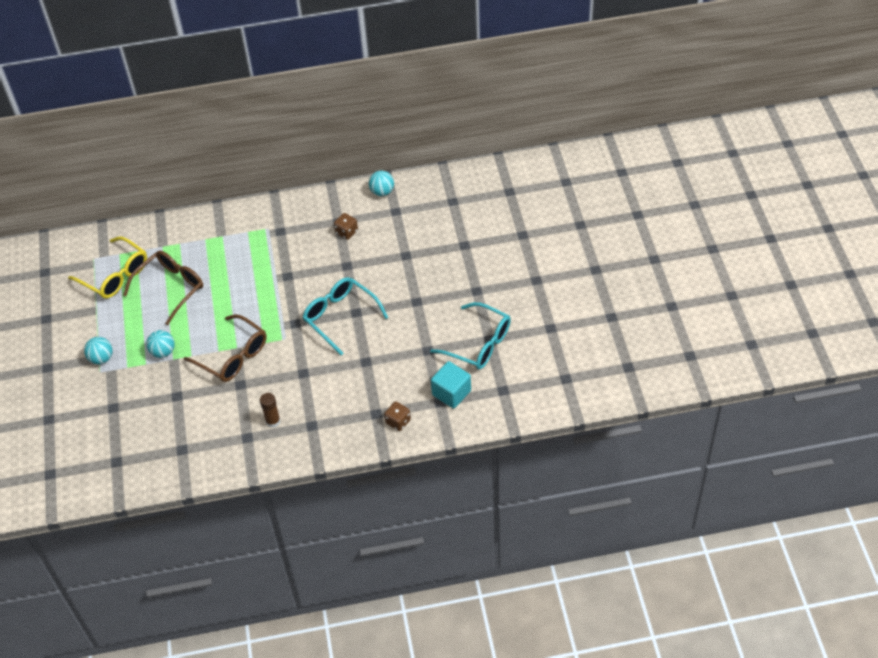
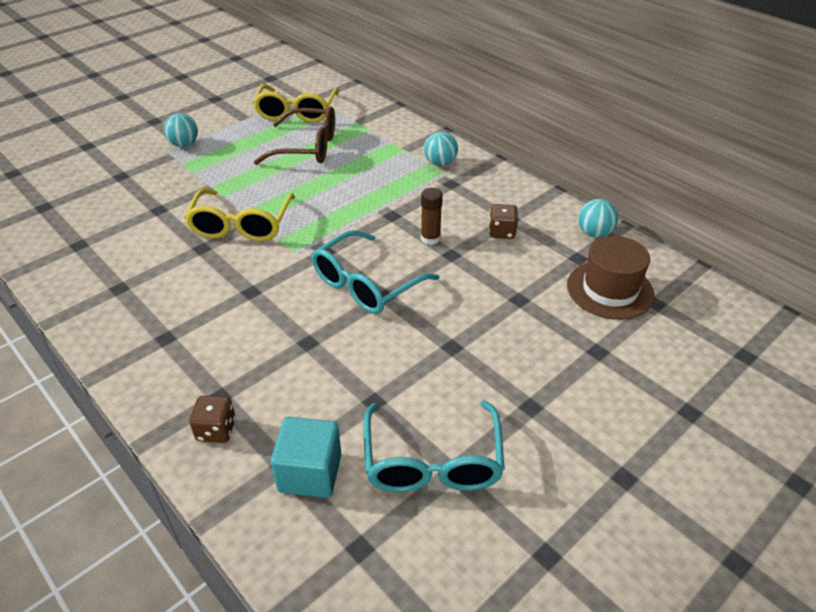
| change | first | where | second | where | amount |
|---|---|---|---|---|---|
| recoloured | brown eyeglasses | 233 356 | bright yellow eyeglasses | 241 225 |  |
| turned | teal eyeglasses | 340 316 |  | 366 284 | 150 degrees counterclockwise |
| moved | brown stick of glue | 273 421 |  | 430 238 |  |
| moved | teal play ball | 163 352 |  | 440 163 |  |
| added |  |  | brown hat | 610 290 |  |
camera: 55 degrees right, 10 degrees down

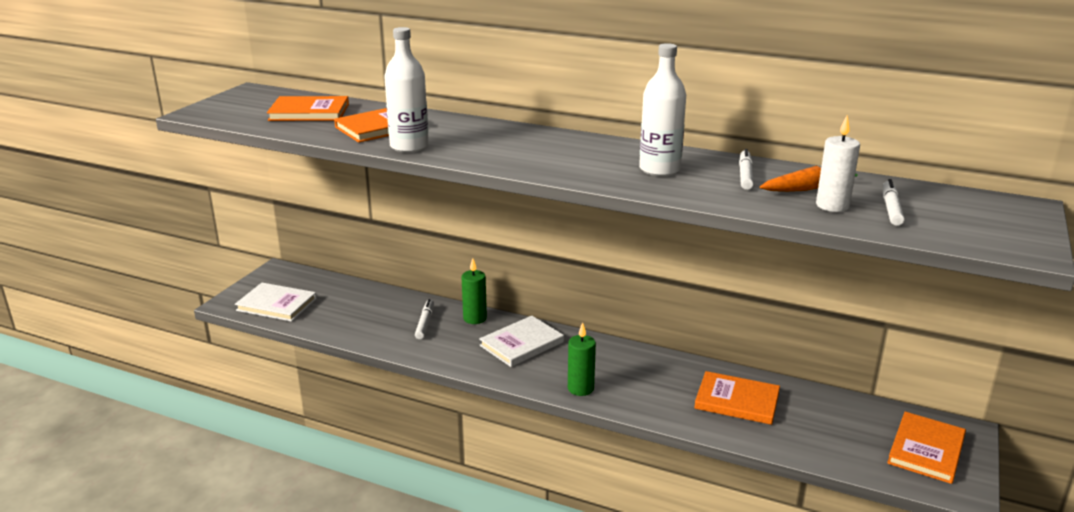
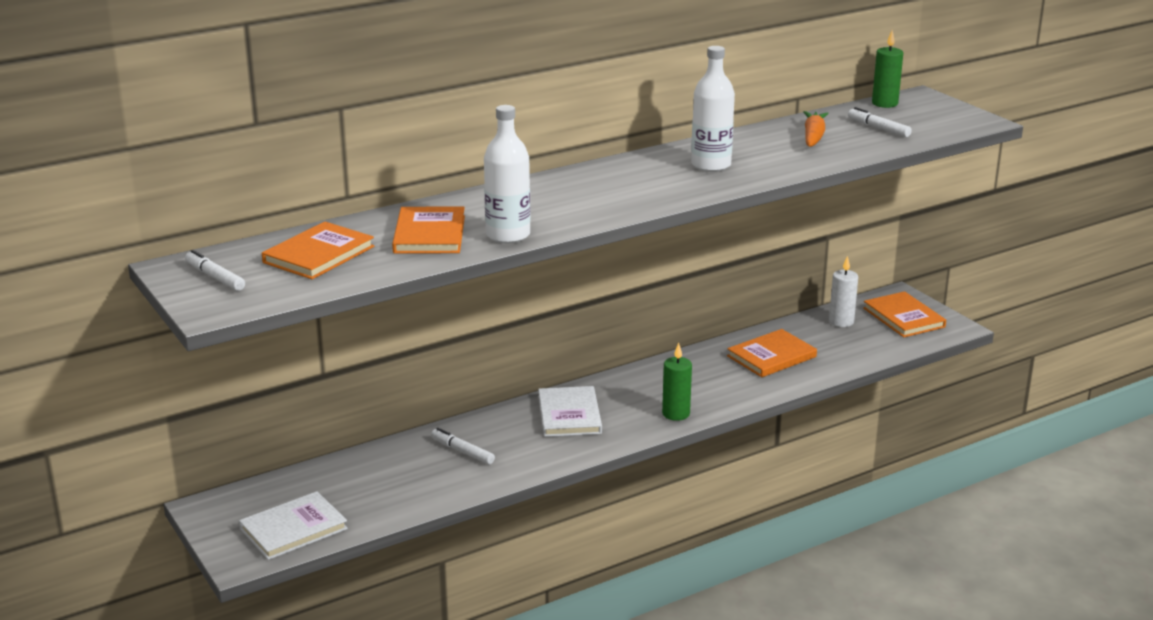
| change | first | where | second | where | amount |
|---|---|---|---|---|---|
| moved | snow-white marker | 745 175 |  | 215 277 |  |
| moved | snow-white wax candle | 832 206 |  | 841 321 |  |
| moved | leaf-green wax candle | 475 318 |  | 884 103 |  |
camera: 55 degrees left, 0 degrees up

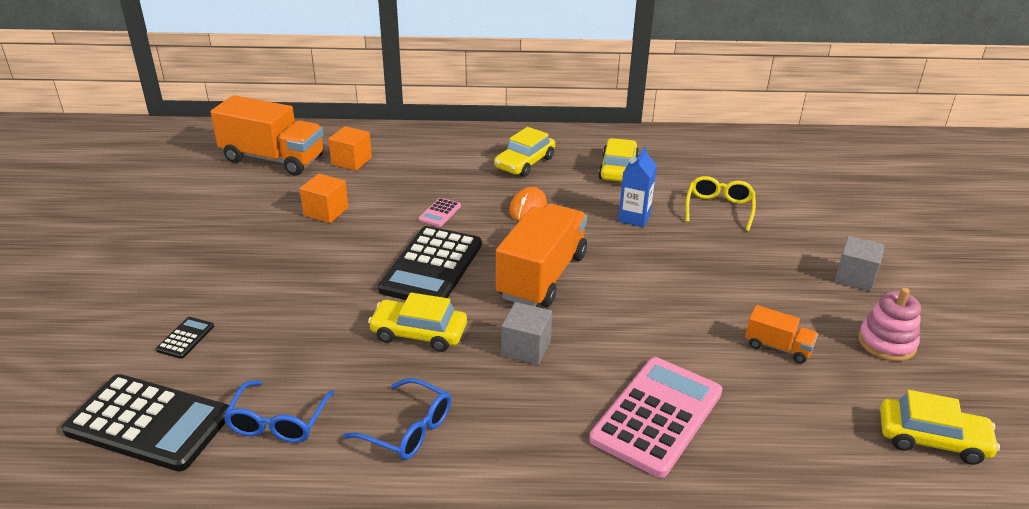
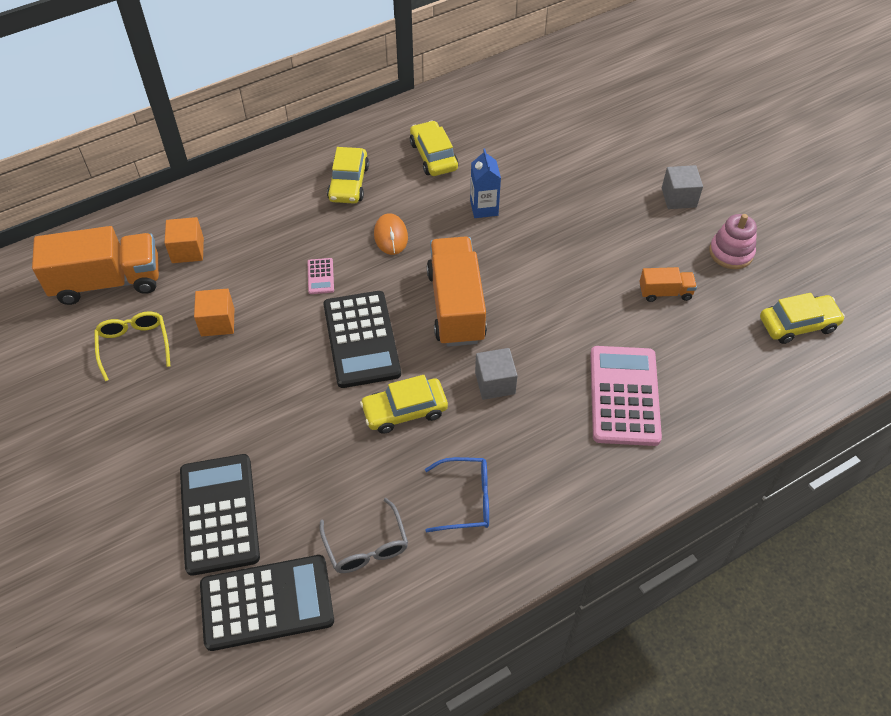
| change | first | where | second | where | amount |
|---|---|---|---|---|---|
| moved | bright yellow eyeglasses | 719 208 |  | 134 345 |  |
| resized | ebony adding machine | 185 338 |  | 219 514 | x2.37 |
| recoloured | blue eyeglasses | 278 422 | grey eyeglasses | 366 546 |  |
camera: 30 degrees left, 20 degrees up

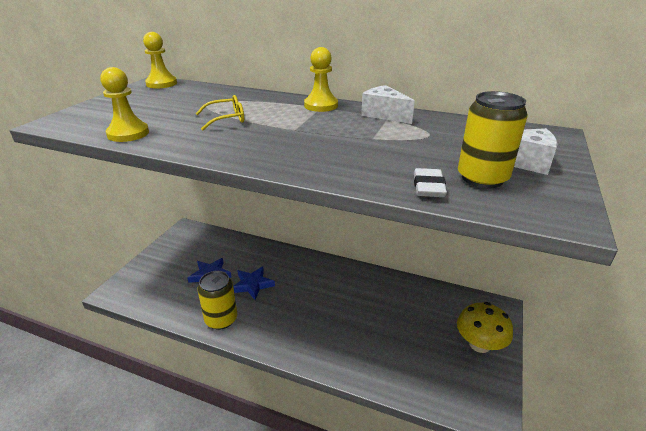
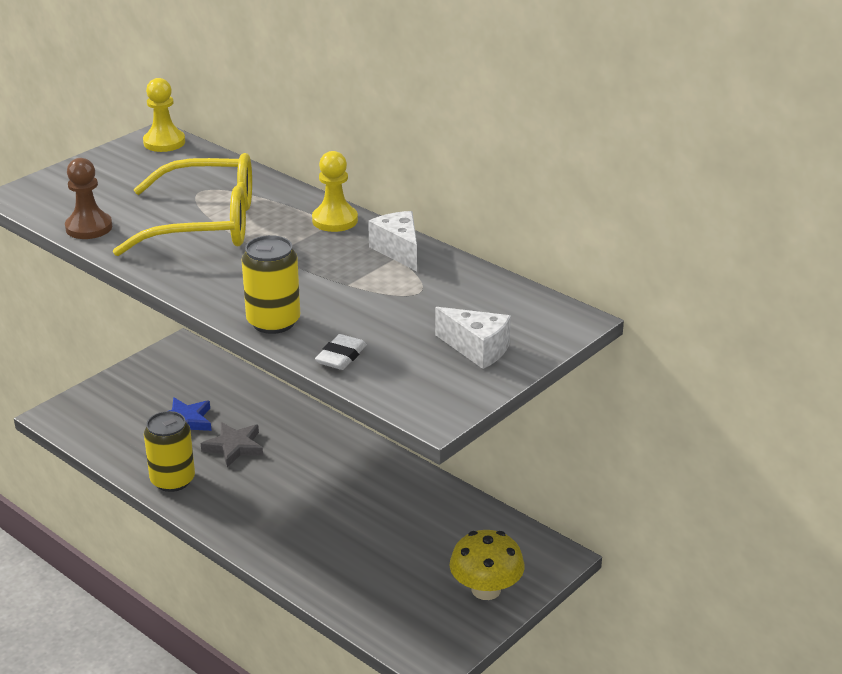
| change | first | where | second | where | amount |
|---|---|---|---|---|---|
| recoloured | bright yellow chess pawn | 128 133 | brown chess pawn | 89 227 |  |
| resized | bright yellow eyeglasses | 226 119 |  | 205 224 | x2.35 |
| recoloured | blue star shape | 252 285 | grey star shape | 234 447 |  |
| moved | bright yellow soda can | 482 178 |  | 273 322 |  |
camera: 20 degrees right, 0 degrees up

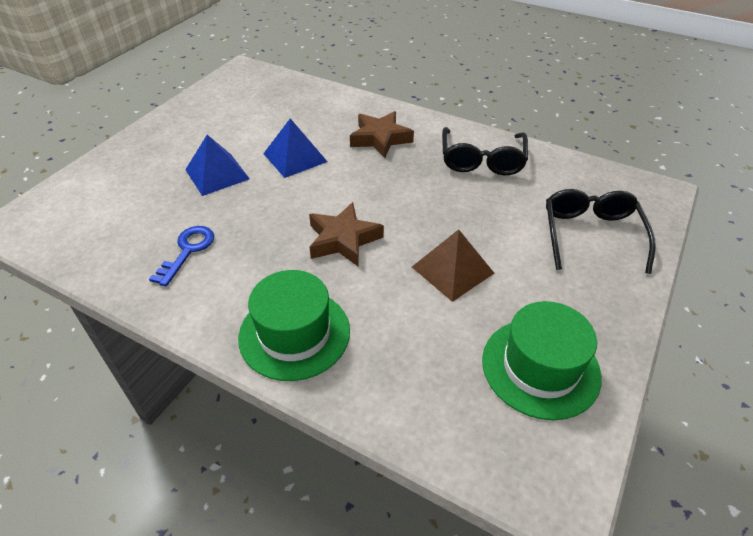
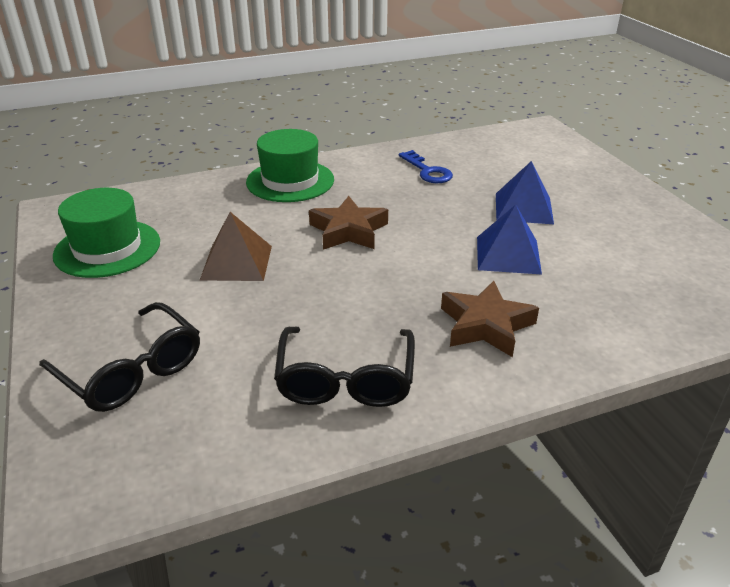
| change | first | where | second | where | amount |
|---|---|---|---|---|---|
| turned | ebony eyeglasses | 482 160 |  | 345 380 | 135 degrees counterclockwise |
camera: 130 degrees right, 10 degrees down

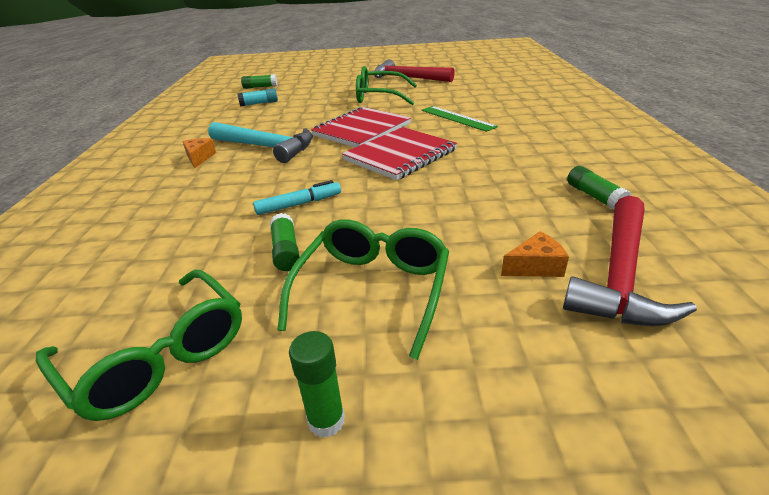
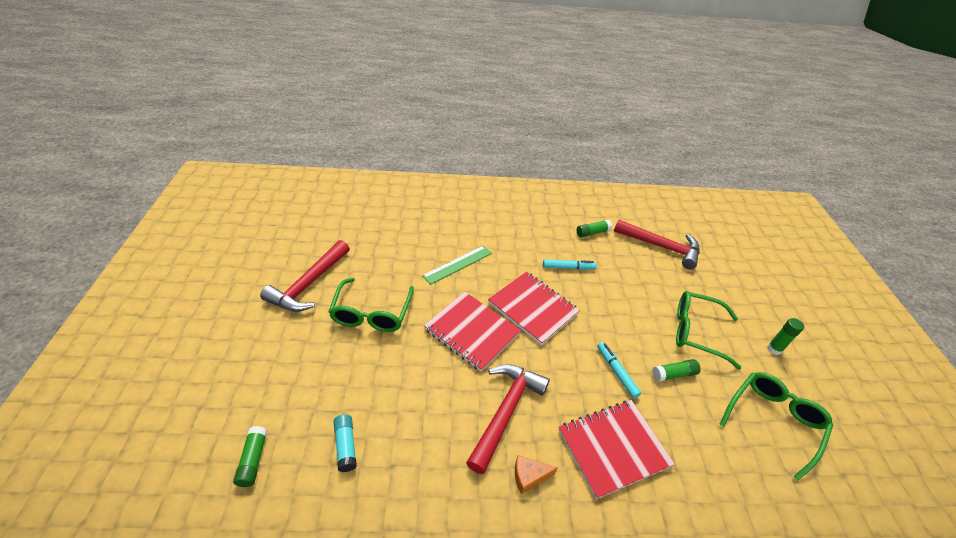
| change | first | where | second | where | amount |
|---|---|---|---|---|---|
| recoloured | teal hammer | 266 147 | red hammer | 505 411 |  |
| added |  |  | teal marker | 568 268 |  |
| added |  |  | red exercise book | 613 448 |  |
| removed | bright orange piece of cheese | 535 266 |  |  |  |
camera: 95 degrees left, 10 degrees up

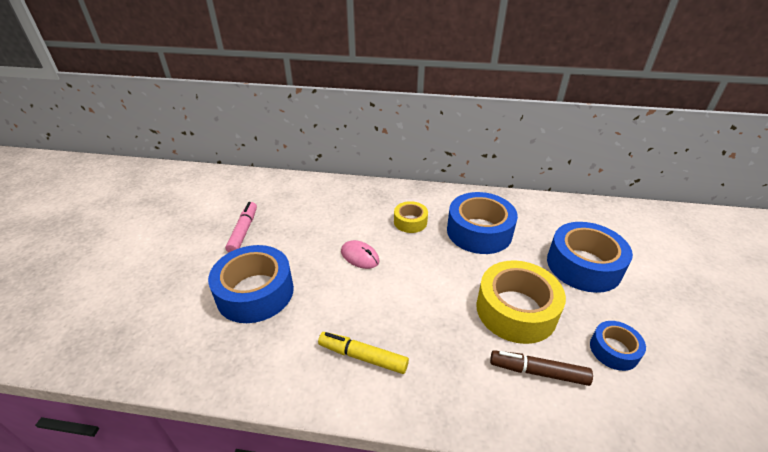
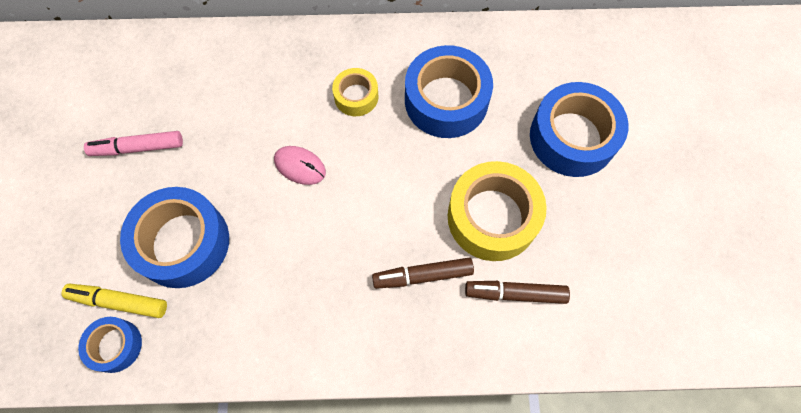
| change | first | where | second | where | amount |
|---|---|---|---|---|---|
| moved | bright yellow marker | 363 357 |  | 119 302 |  |
| moved | blue tape | 614 350 |  | 115 346 |  |
| turned | pink marker | 243 231 |  | 138 148 | 90 degrees counterclockwise |
| added |  |  | brown marker | 422 275 |  |
camera: 10 degrees left, 30 degrees up

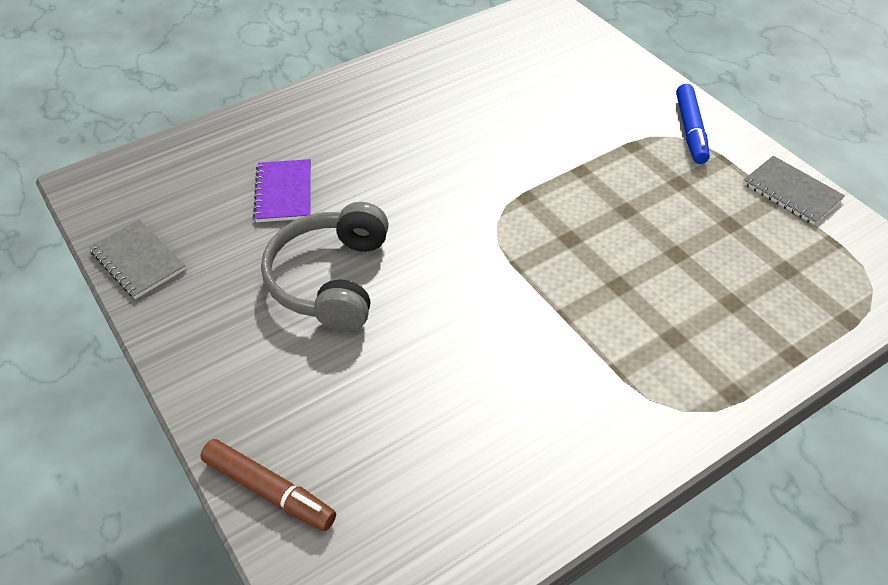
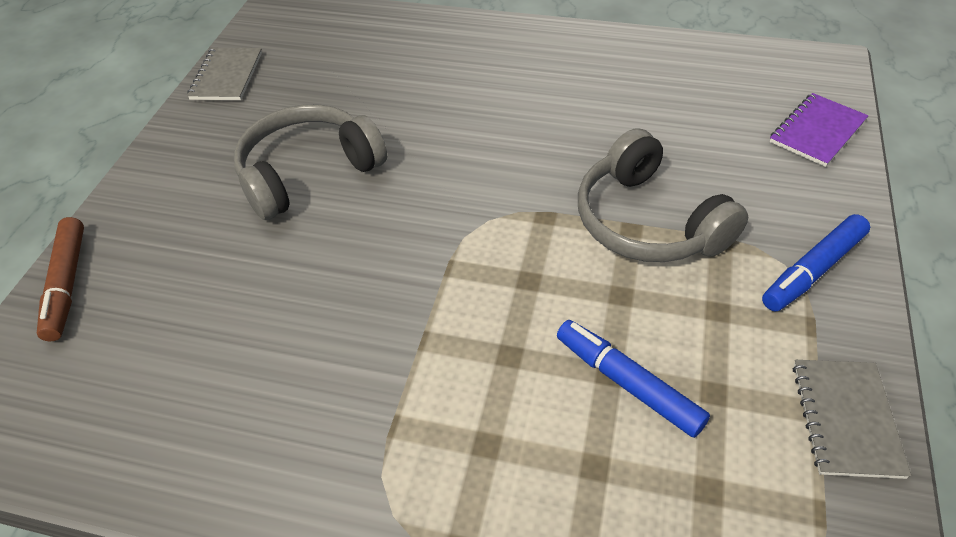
| change | first | where | second | where | amount |
|---|---|---|---|---|---|
| added |  |  | blue marker | 627 383 |  |
| added |  |  | grey over-ear headphones | 648 221 |  |
| moved | royal purple exercise book | 284 192 |  | 817 132 |  |
camera: 50 degrees right, 0 degrees up

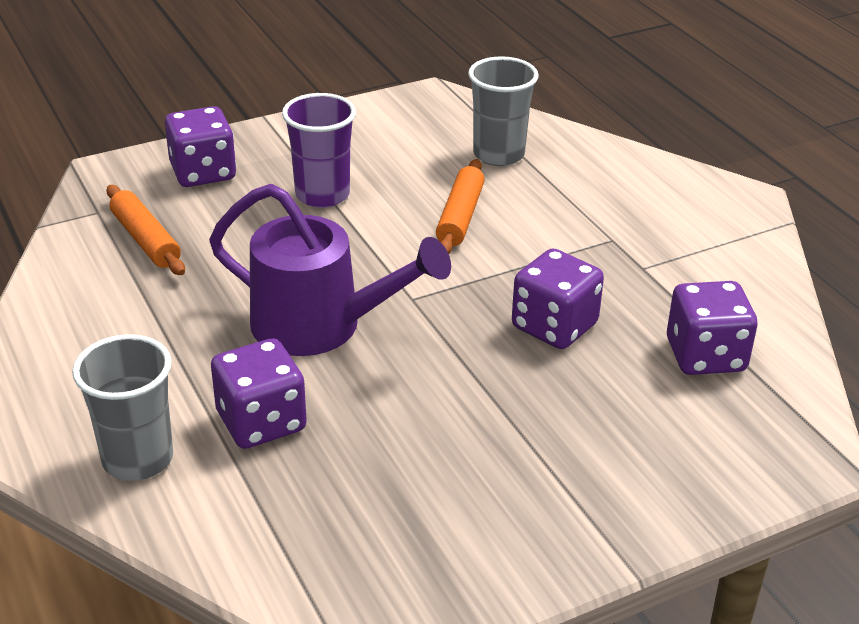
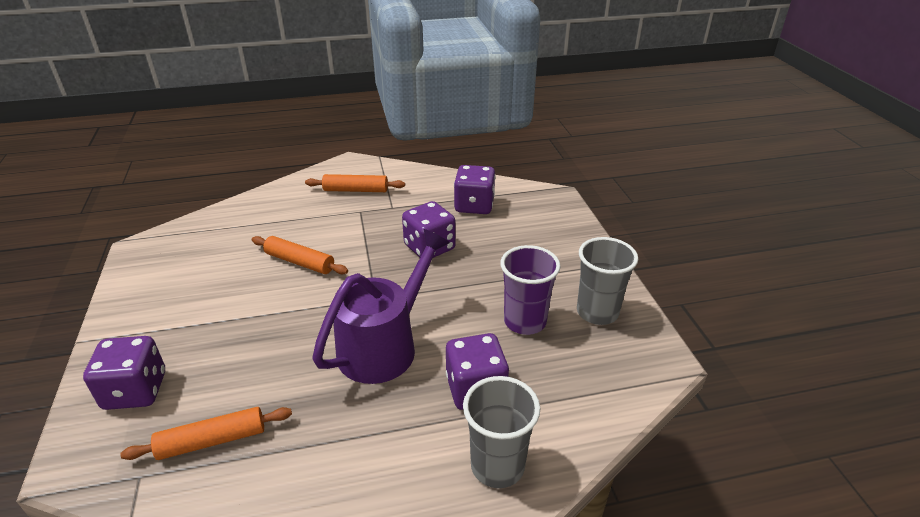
| change | first | where | second | where | amount |
|---|---|---|---|---|---|
| added |  |  | bright orange rolling pin | 355 190 |  |
| moved | royal purple beaker | 322 195 |  | 525 321 |  |
| moved | grey beaker | 498 154 |  | 597 312 |  |
camera: 75 degrees left, 0 degrees up

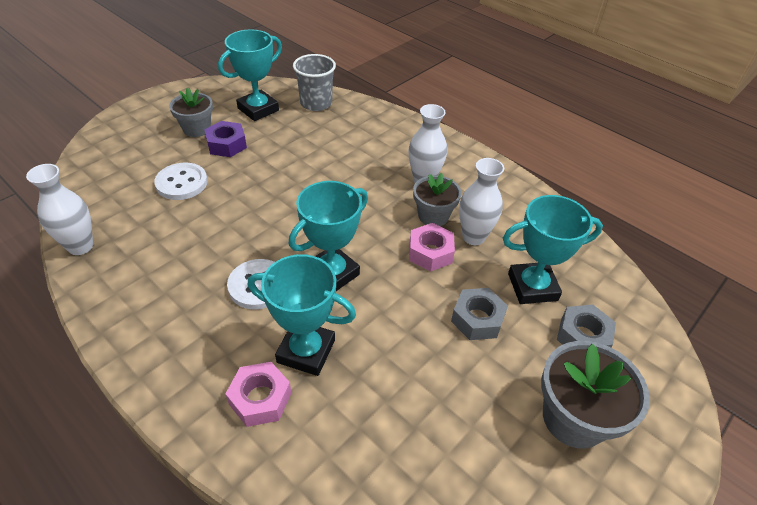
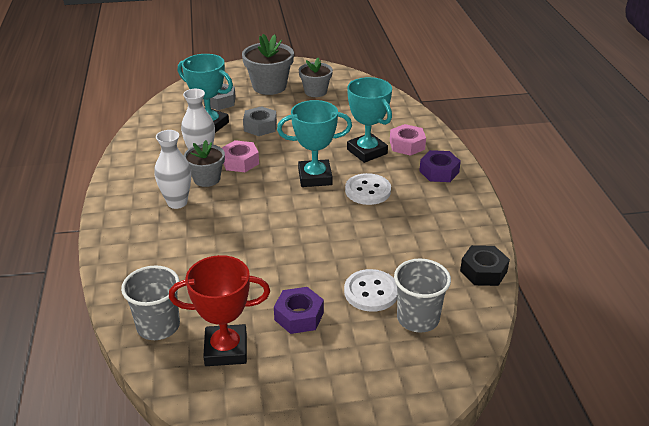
| change | first | where | second | where | amount |
|---|---|---|---|---|---|
| recoloured | teal prize cup | 258 109 | red prize cup | 226 349 |  |
| moved | grey flower pot | 197 129 |  | 315 91 |  |
| added |  |  | grey beaker | 418 318 |  |
| added |  |  | royal purple hex nut | 439 172 |  |
| replaced | snow-white vase | 80 246 | ebony hex nut | 483 271 |  |
camera: 140 degrees left, 10 degrees down

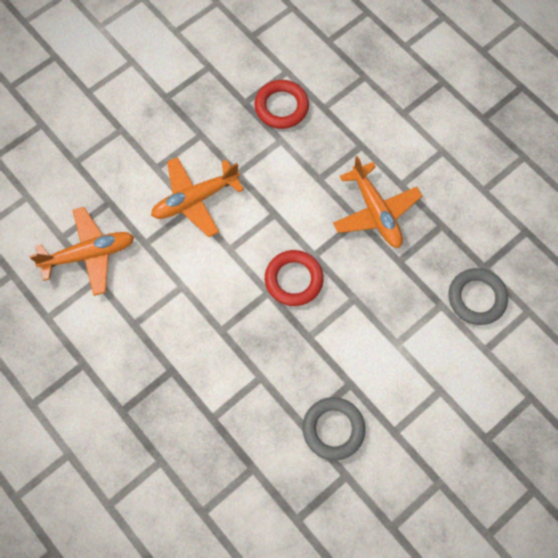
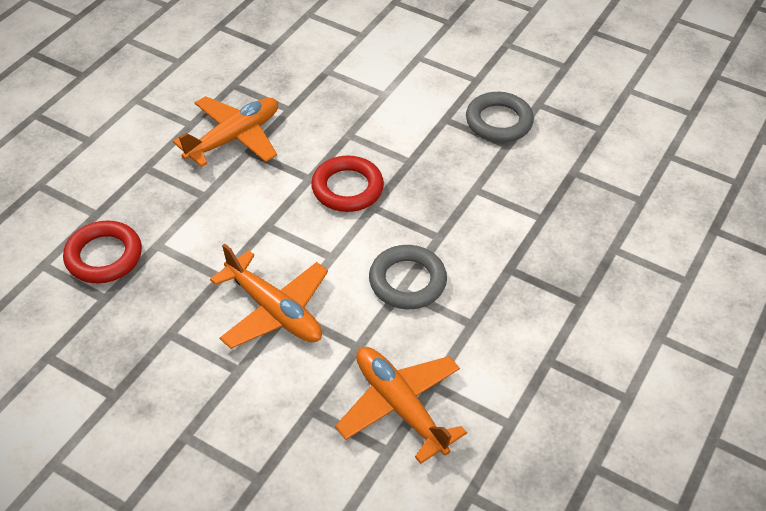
| change | first | where | second | where | amount |
|---|---|---|---|---|---|
| moved | grey ring | 476 298 |  | 407 281 |  |
camera: 110 degrees left, 20 degrees down

